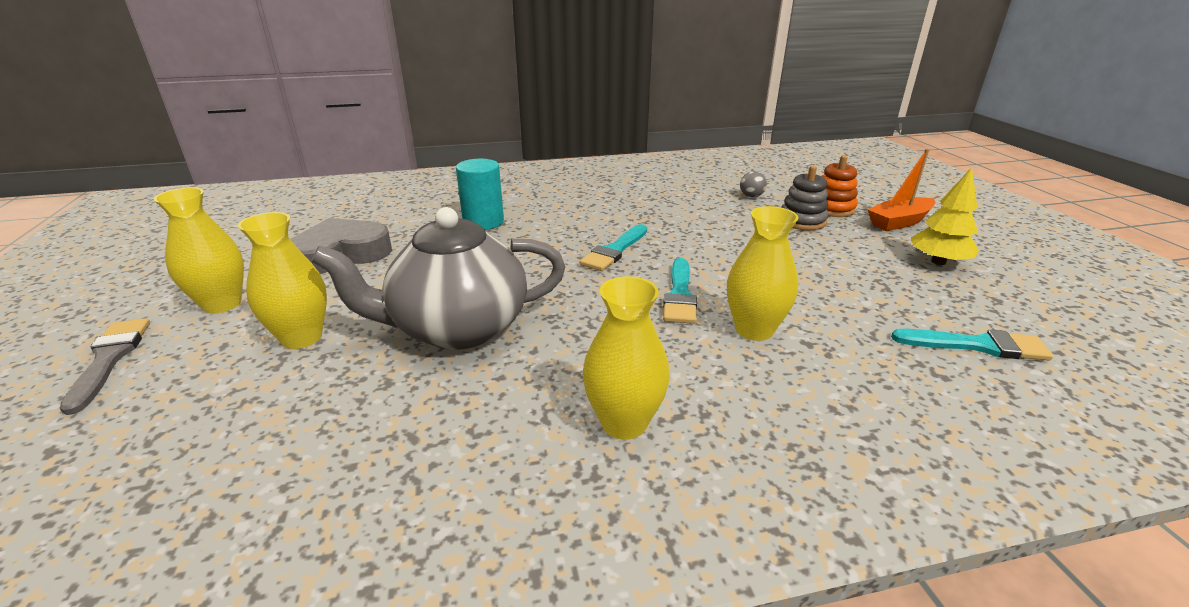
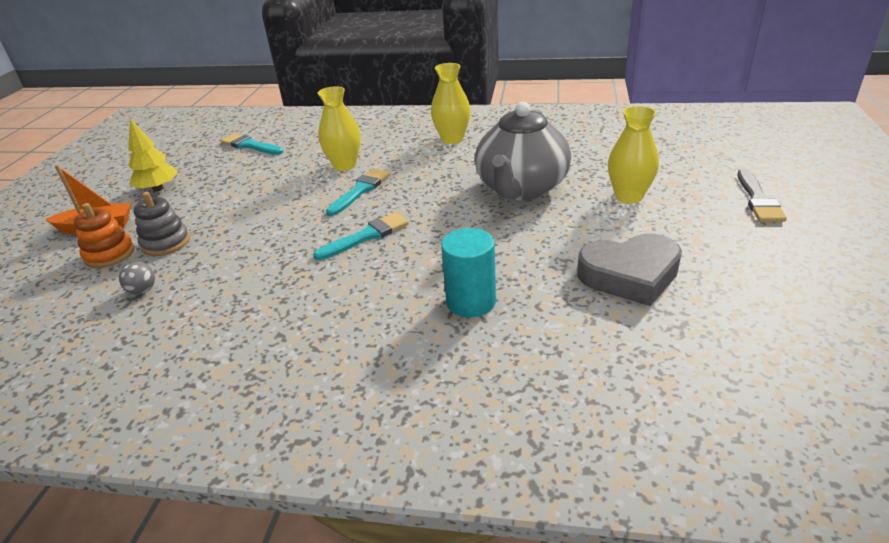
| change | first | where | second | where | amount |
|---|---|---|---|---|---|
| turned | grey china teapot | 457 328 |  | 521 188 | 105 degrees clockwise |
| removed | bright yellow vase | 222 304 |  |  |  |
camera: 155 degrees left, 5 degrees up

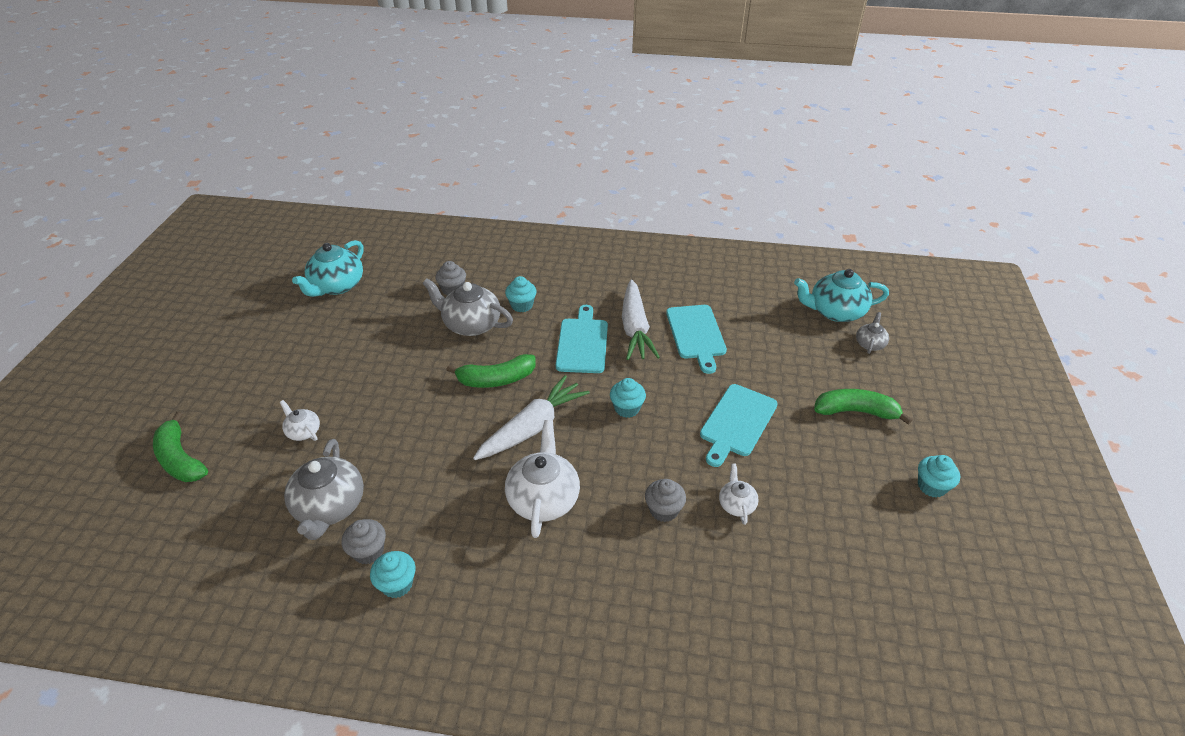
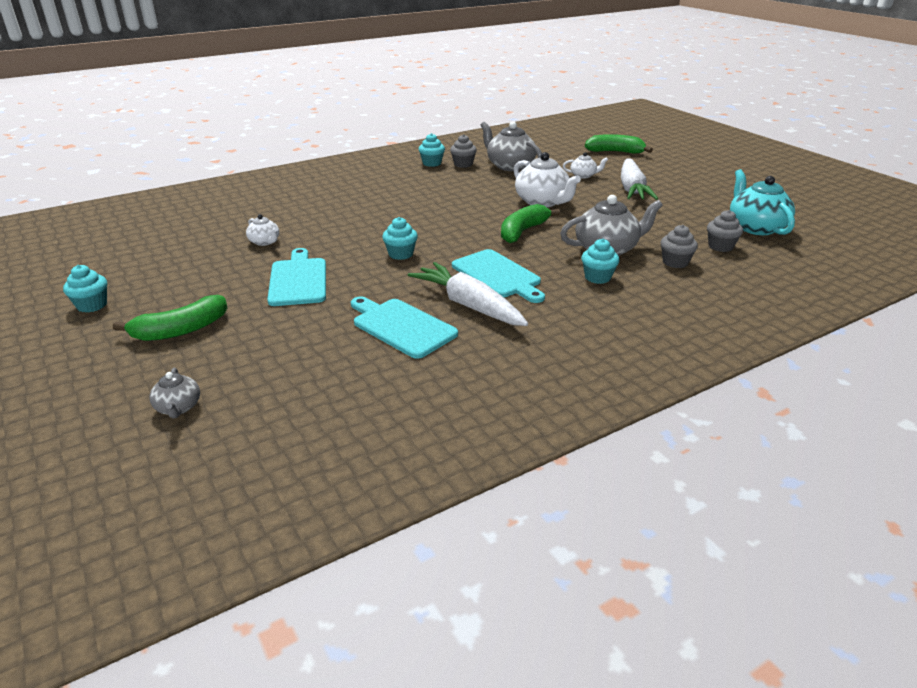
| change | first | where | second | where | amount |
|---|---|---|---|---|---|
| moved | snow-white china teapot | 543 498 |  | 543 202 |  |
| moved | snow-white toy carrot | 532 427 |  | 632 189 |  |
| moved | grey muffin | 663 510 |  | 720 246 |  |
| removed | teal china teapot | 835 312 |  |  |  |
camera: 140 degrees right, 10 degrees down

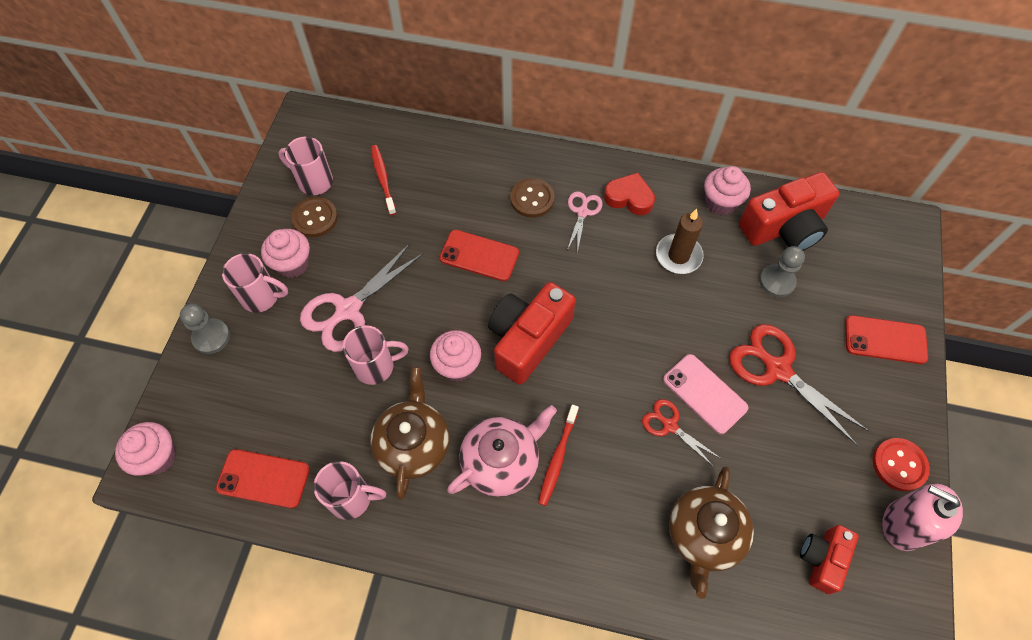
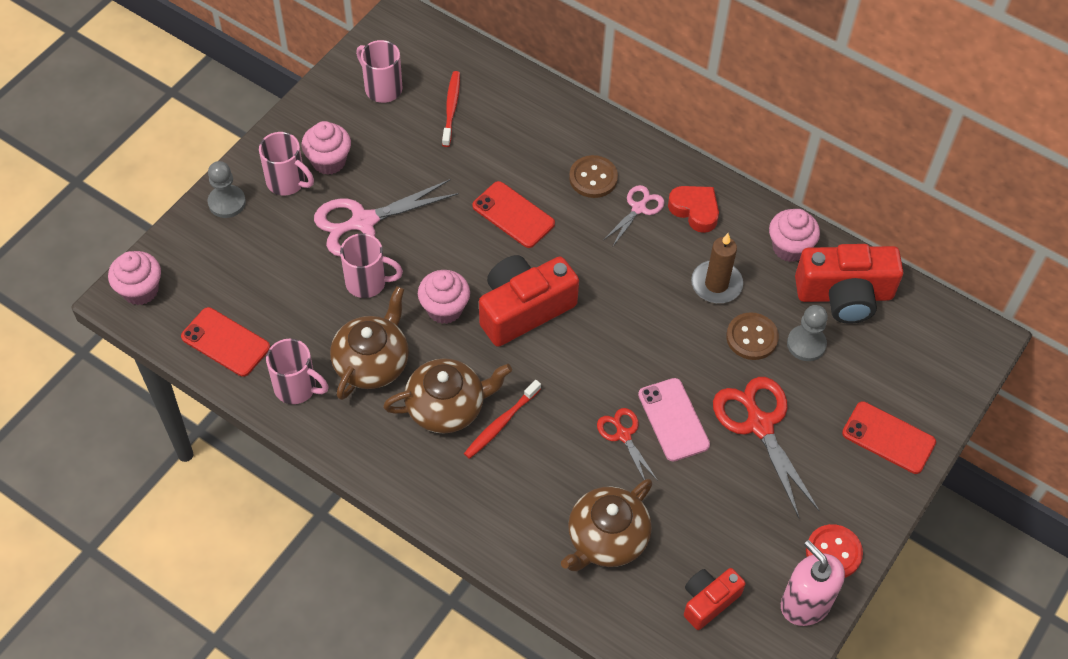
| change | first | where | second | where | amount |
|---|---|---|---|---|---|
| recoloured | pink china teapot | 501 461 | brown china teapot | 447 407 |  |
| moved | brown shirt button | 315 218 |  | 752 337 |  |
camera: 20 degrees right, 5 degrees down

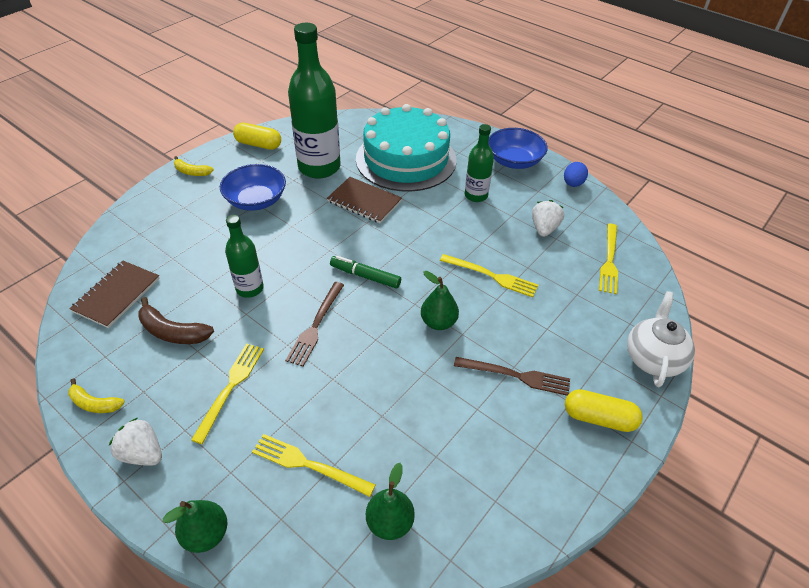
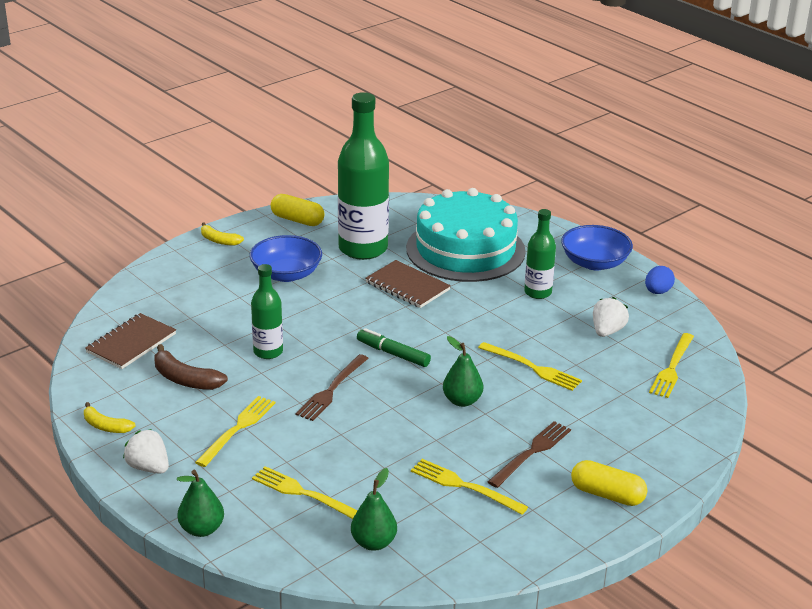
| change | first | where | second | where | amount |
|---|---|---|---|---|---|
| added |  |  | bright yellow fork | 464 486 |  |
| turned | brown fork | 516 376 |  | 531 452 | 75 degrees counterclockwise |
| removed | snow-white china teapot | 653 358 |  |  |  |
camera: 10 degrees right, 15 degrees down

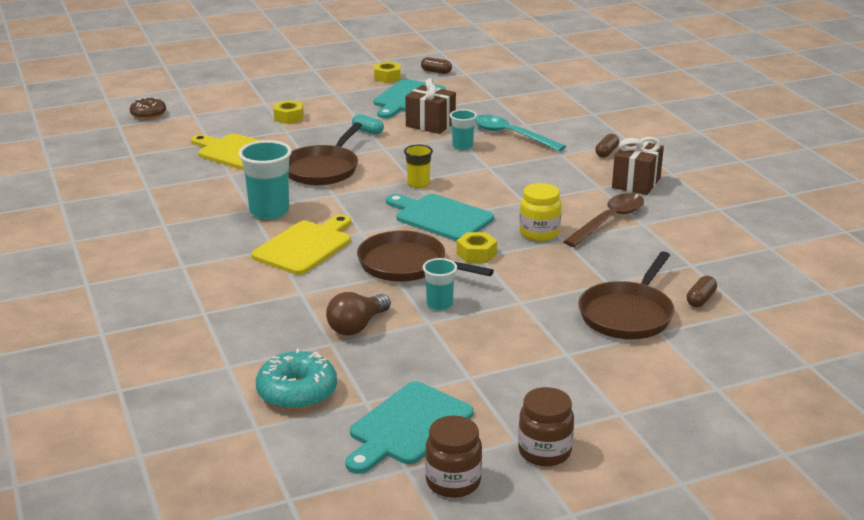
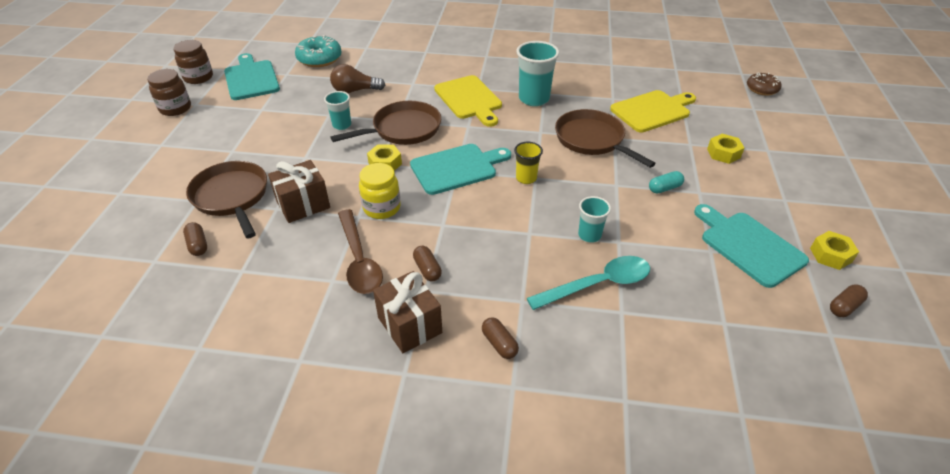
| change | first | where | second | where | amount |
|---|---|---|---|---|---|
| moved | brown gift | 430 124 |  | 303 205 |  |
| turned | brown light bulb | 357 326 |  | 355 91 | 75 degrees counterclockwise |
| added |  |  | brown pill | 427 269 |  |
camera: 120 degrees right, 15 degrees up

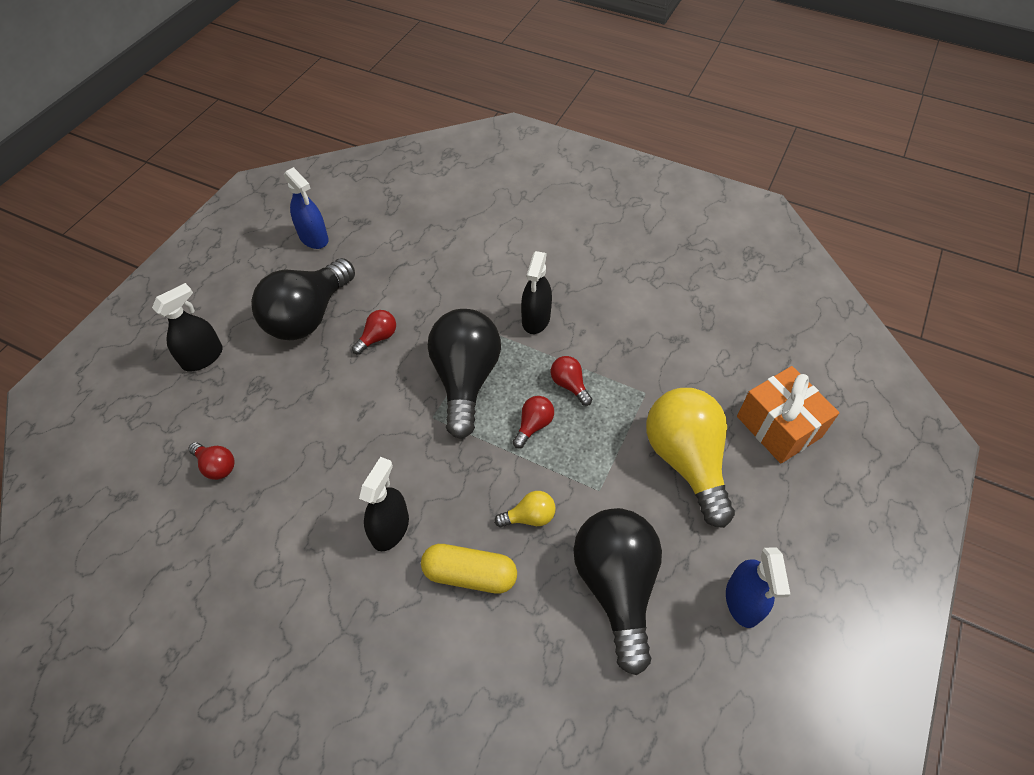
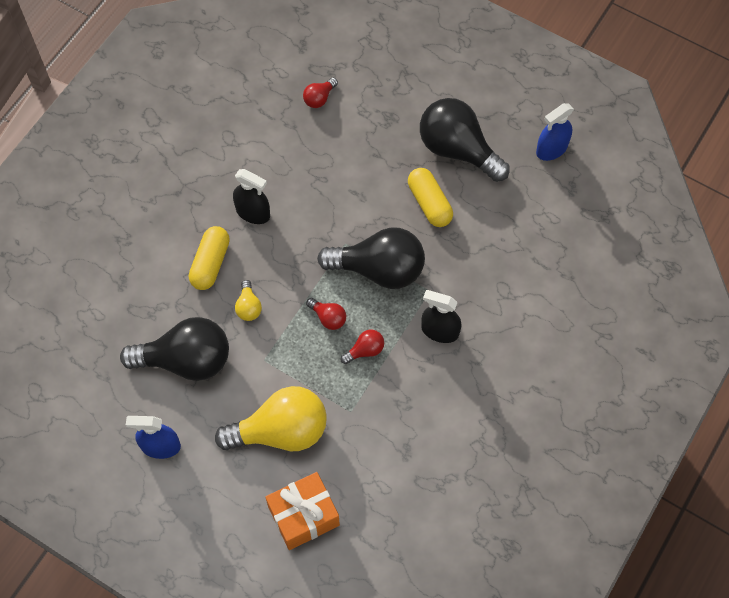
| change | first | where | second | where | amount |
|---|---|---|---|---|---|
| replaced | red light bulb | 378 338 | bright yellow pill | 429 203 |  |
| removed | ebony spray cleaner | 203 357 |  |  |  |
camera: 95 degrees right, 10 degrees up

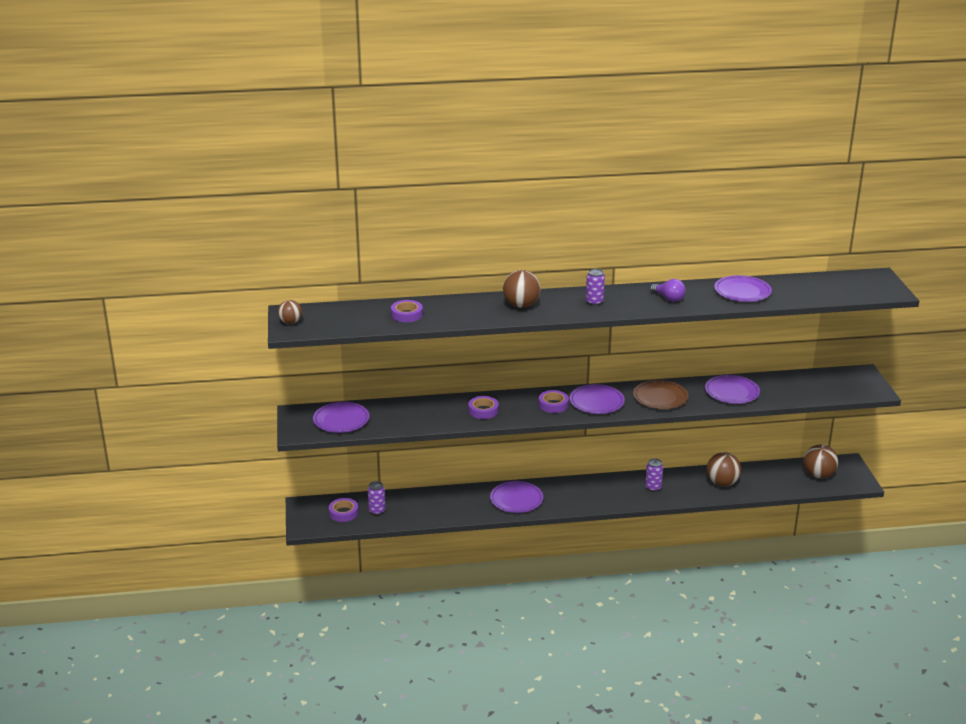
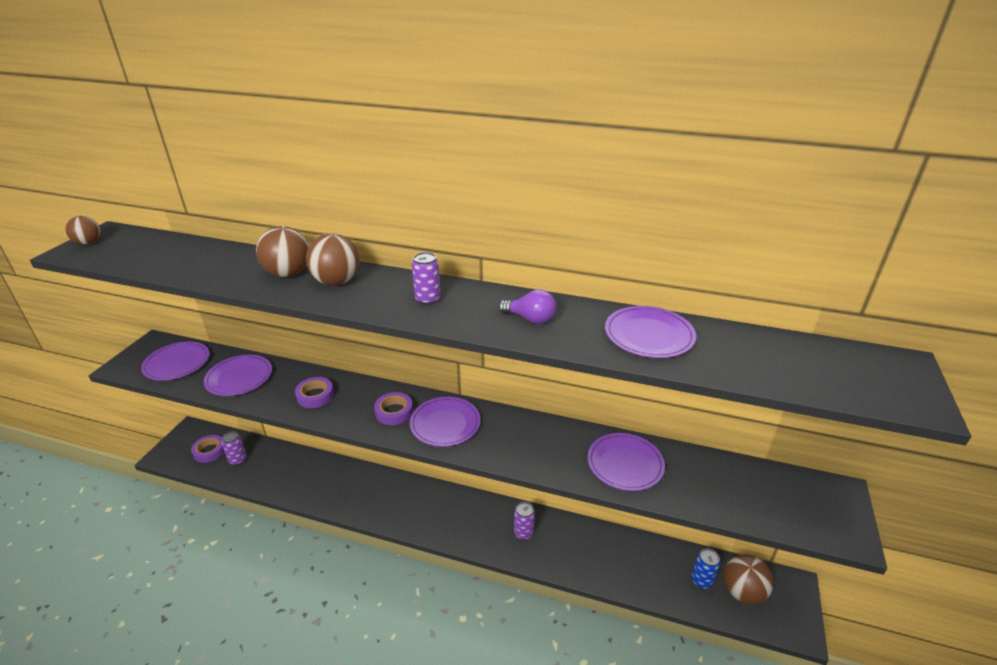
| change | first | where | second | where | amount |
|---|---|---|---|---|---|
| moved | royal purple plate | 516 499 |  | 239 377 |  |
| moved | brown play ball | 722 483 |  | 288 273 |  |
| turned | royal purple light bulb | 669 298 |  | 530 319 | 45 degrees counterclockwise |
| added |  |  | blue soda can | 701 580 |  |
| removed | royal purple tape | 407 314 |  |  |  |
| removed | brown plate | 660 397 |  |  |  |
camera: 25 degrees right, 5 degrees up

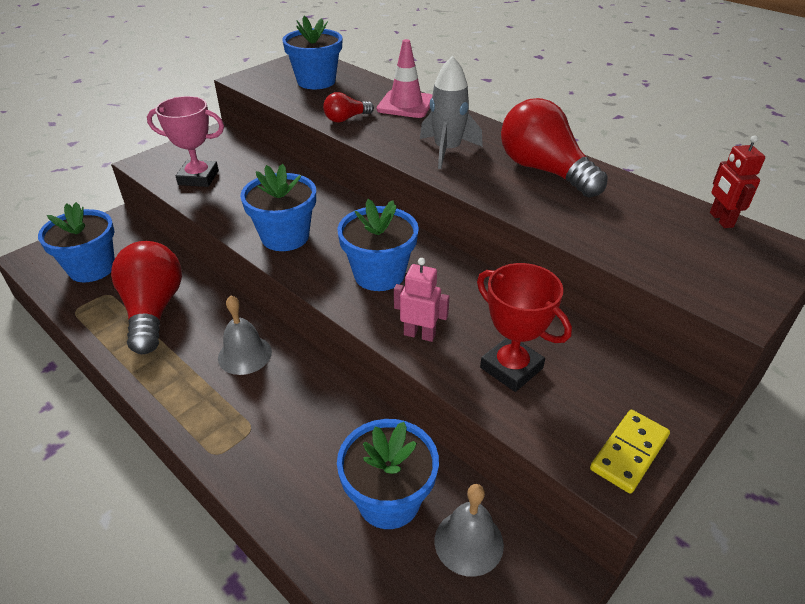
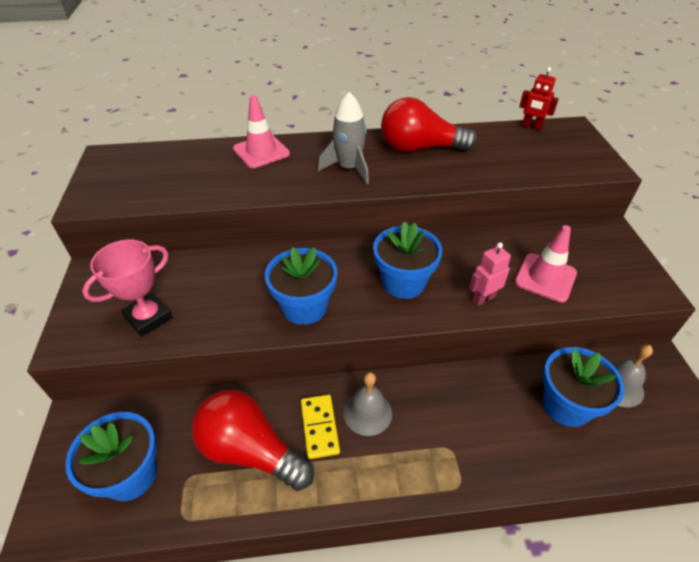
| change | first | where | second | where | amount |
|---|---|---|---|---|---|
| moved | bright yellow domino | 629 452 |  | 319 427 |  |
| replaced | red prize cup | 511 368 | pink traffic cone | 545 278 |  |
| removed | blue flower pot | 316 81 |  |  |  |
| removed | red light bulb | 346 119 |  |  |  |
camera: 50 degrees left, 5 degrees up

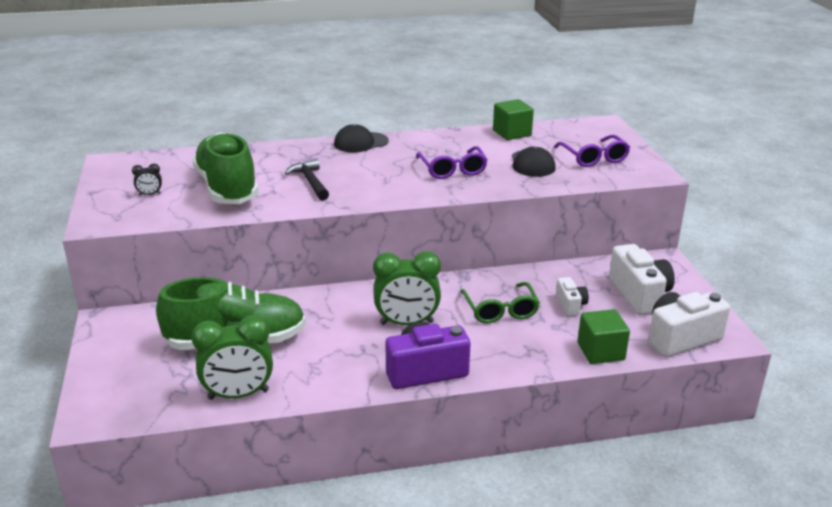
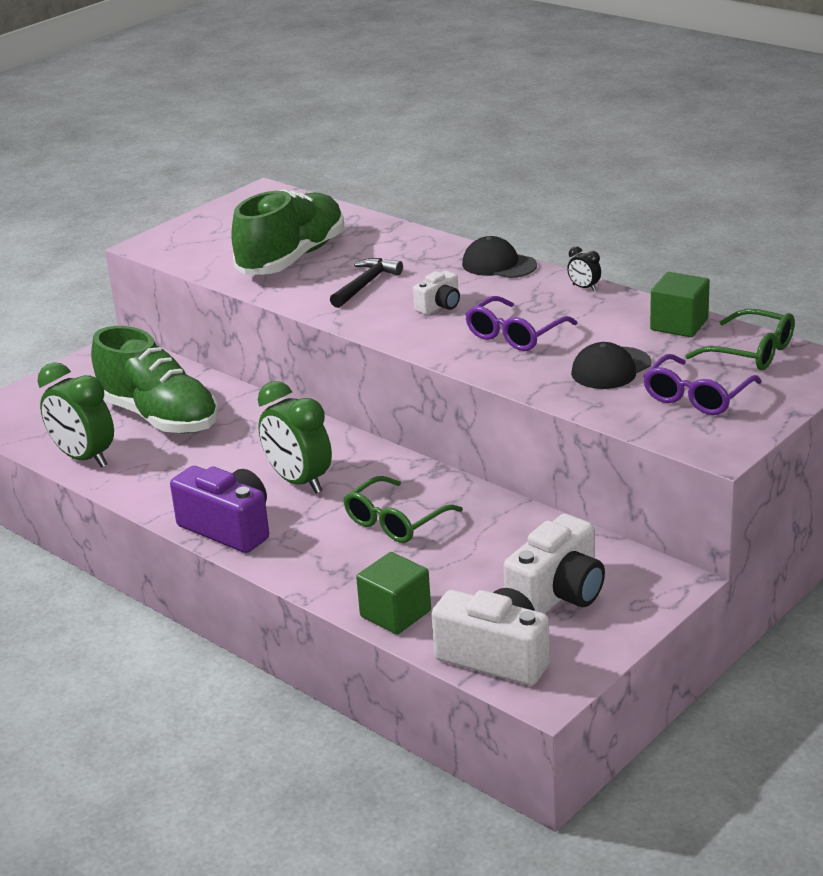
| change | first | where | second | where | amount |
|---|---|---|---|---|---|
| moved | snow-white photo camera | 570 305 |  | 439 306 |  |
| moved | ebony bedside clock | 150 194 |  | 584 288 |  |
| added |  |  | leaf-green eyeglasses | 750 352 |  |
camera: 55 degrees right, 0 degrees up

